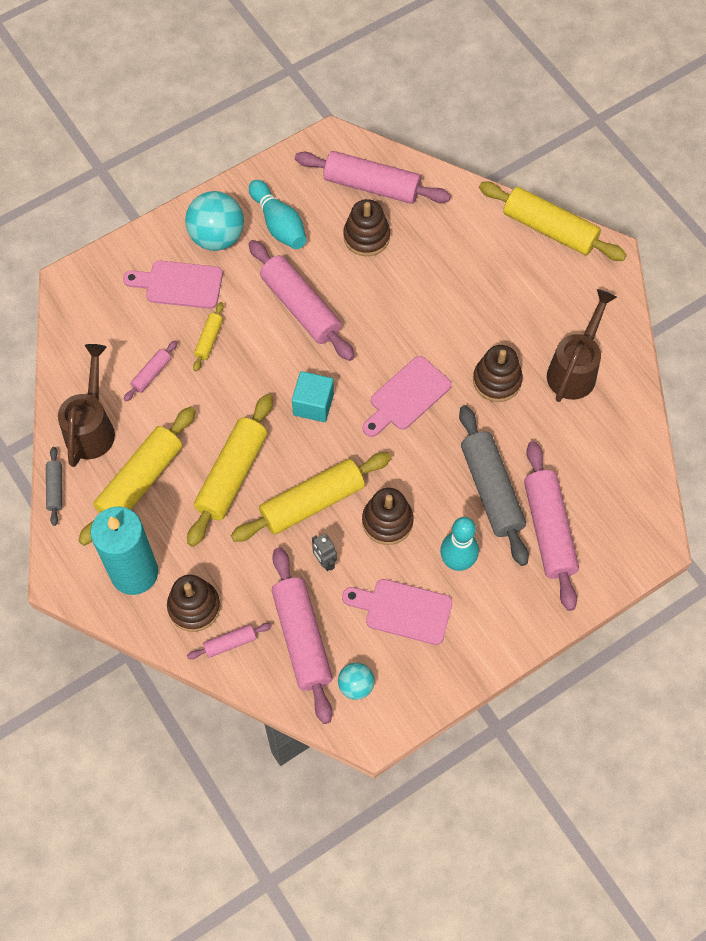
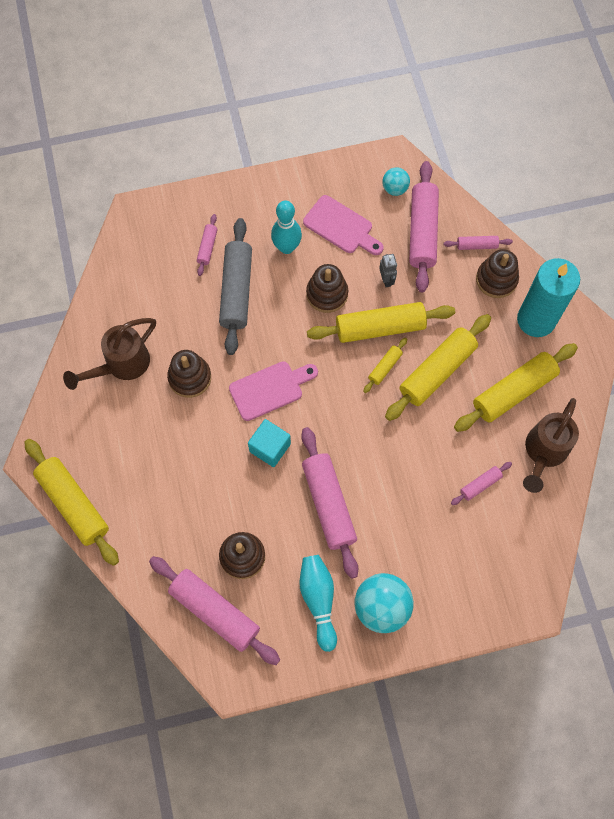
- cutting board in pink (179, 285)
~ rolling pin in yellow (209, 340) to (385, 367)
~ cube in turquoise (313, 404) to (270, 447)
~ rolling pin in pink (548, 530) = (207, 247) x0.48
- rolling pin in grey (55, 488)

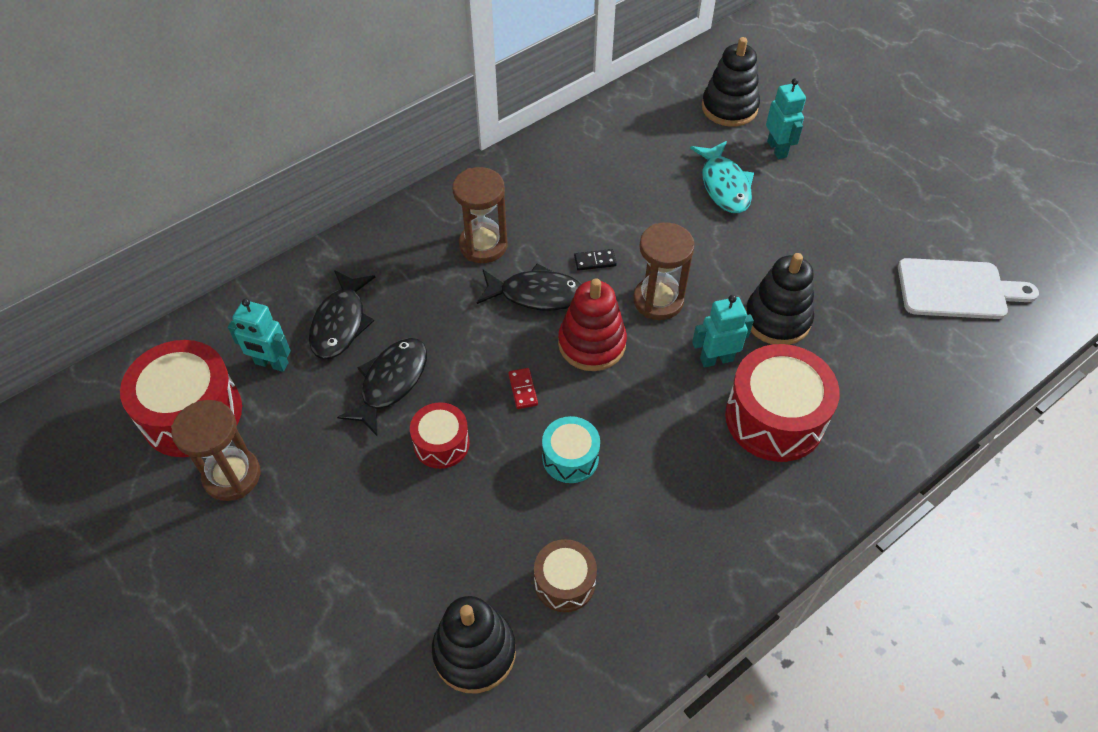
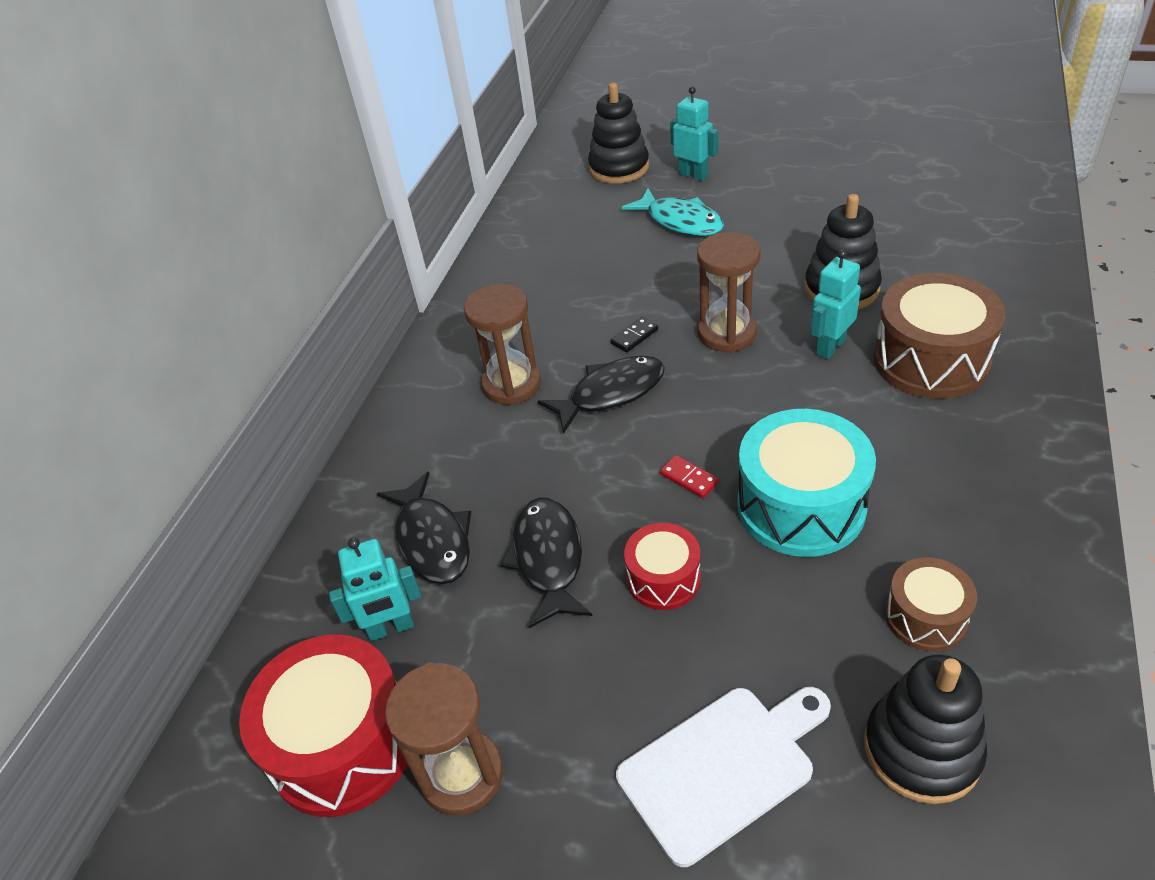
~ cutting board in white (957, 289) to (722, 767)
- stacking toy in red (592, 344)
~ drum in red (774, 418) to drum in brown (931, 360)
~ drum in turquoise (570, 457) = (801, 506) x1.79

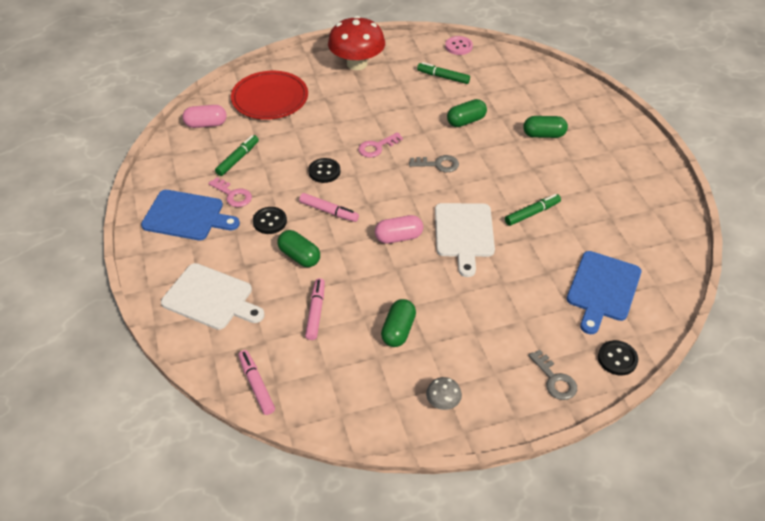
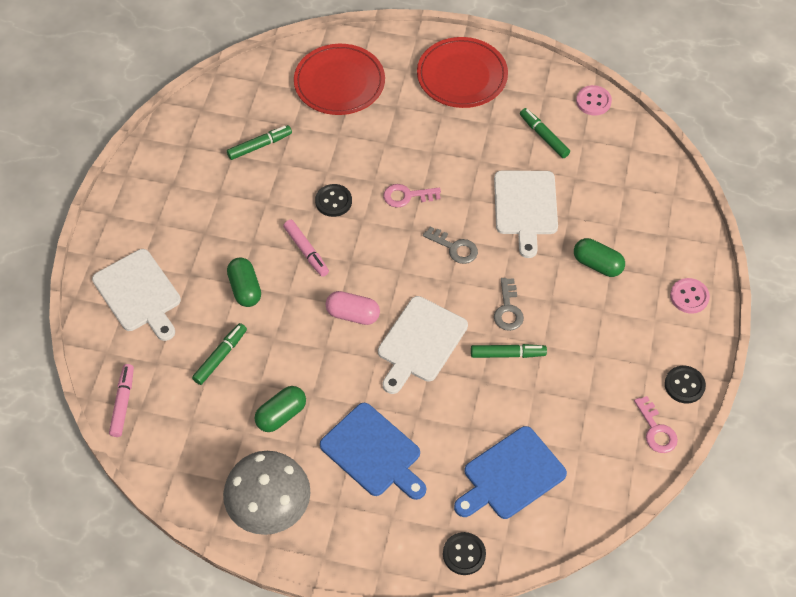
~ mushroom in red (357, 64) to plate in red (462, 76)
~ capsule in green (466, 121) to cutting board in white (525, 207)
- capsule in pink (206, 124)
~ key in pink (233, 195) to (656, 430)
~ cutting board in blue (186, 216) to (373, 452)
~ button in black (270, 221) to (684, 385)
~ marker in pink (315, 312) to marker in green (220, 356)
~ key in grey (554, 379) to (508, 309)
~ mushroom in grey (443, 402) = (270, 507) x2.33
+ button in pink (689, 297)

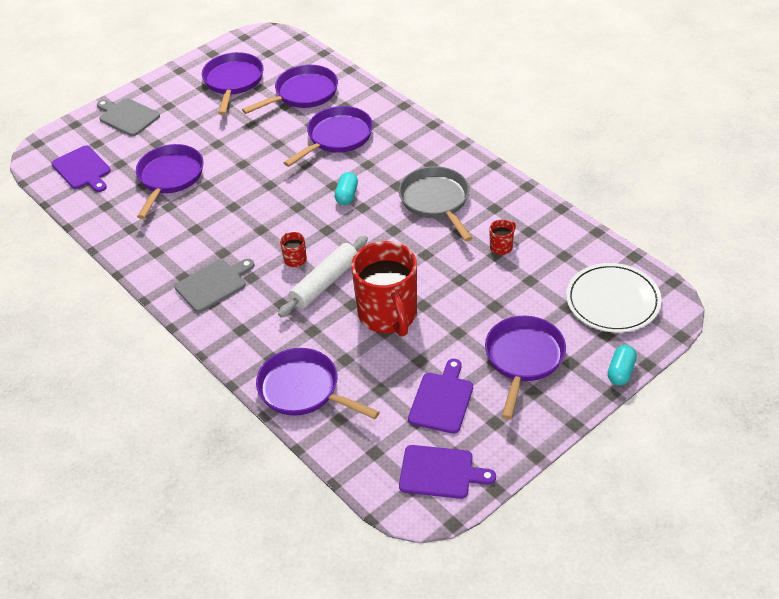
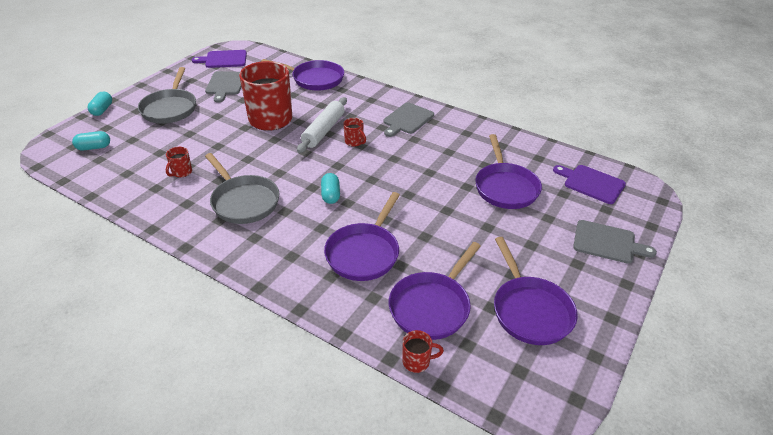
~ plate in white (613, 301) to capsule in turquoise (94, 147)
~ pan in purple (523, 359) to pan in grey (170, 108)
~ cutting board in purple (442, 400) to cutting board in grey (225, 85)
+ mug in red (417, 361)

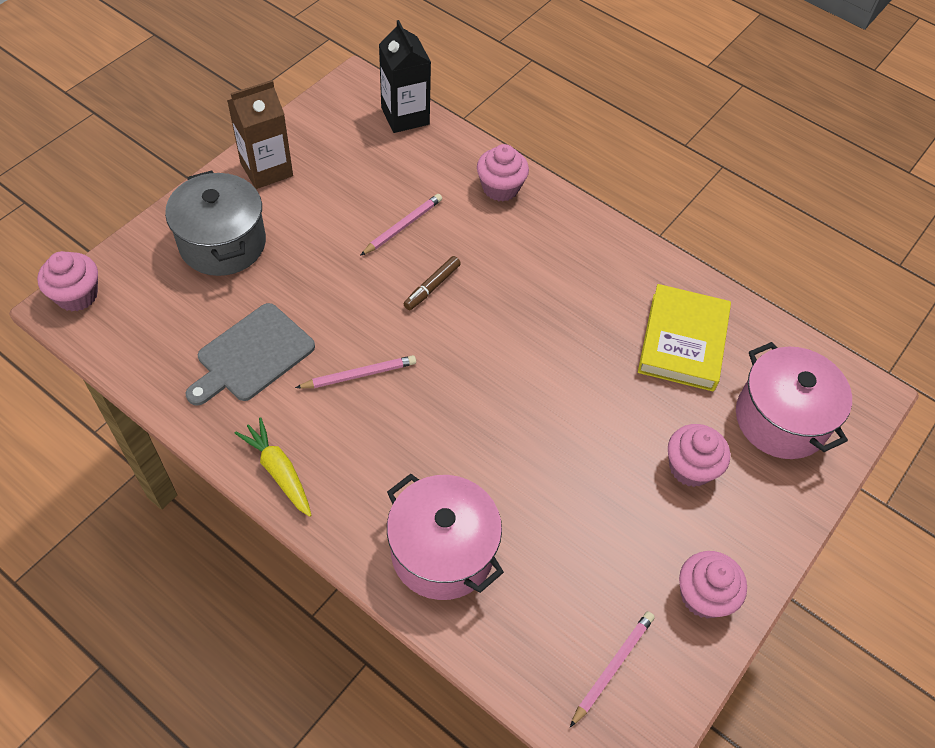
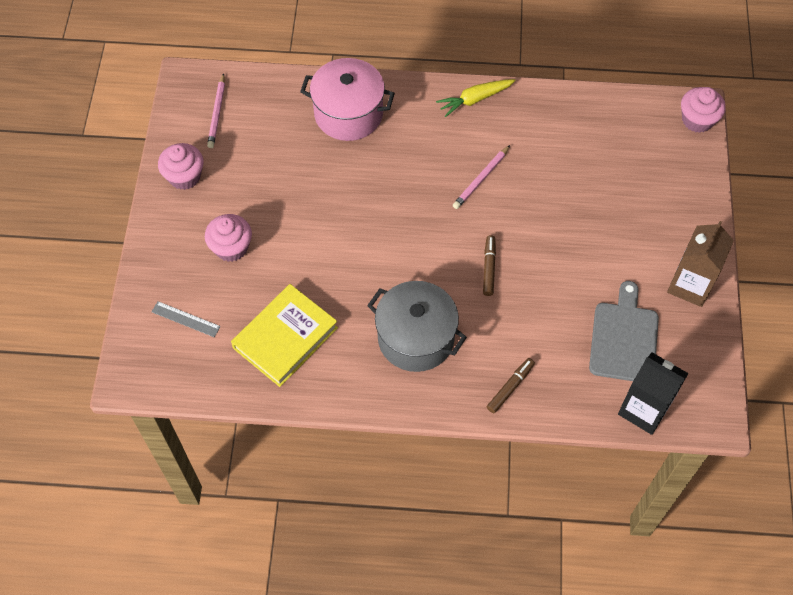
~ cupcake in pink (500, 188) to marker in brown (510, 387)
~ pot in grey (222, 243) to (416, 338)
- pencil in pink (403, 226)
~ book in yellow (683, 342) = (285, 338) 60 degrees clockwise
~ cutting board in grey (252, 355) to (624, 338)
~ pot in pink (780, 419) to ruler in grey (185, 319)
~ carrot in yellow (278, 471) = (474, 100) 135 degrees clockwise

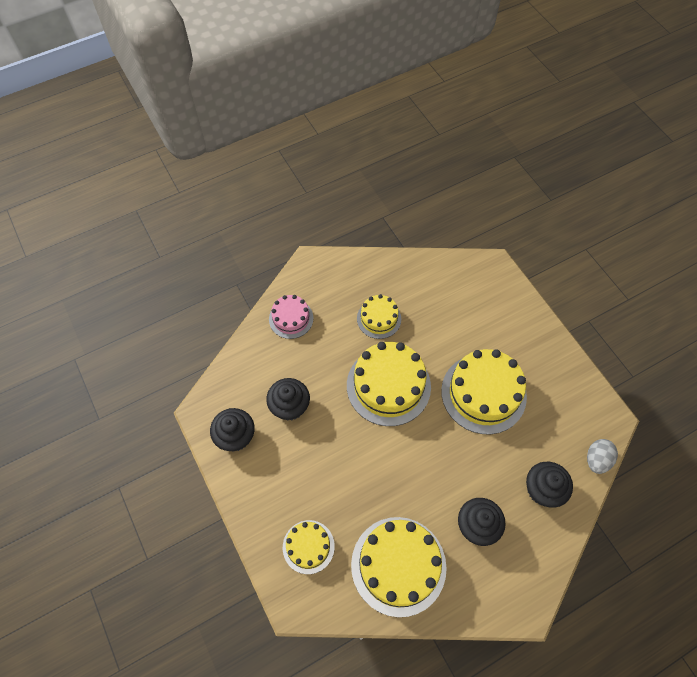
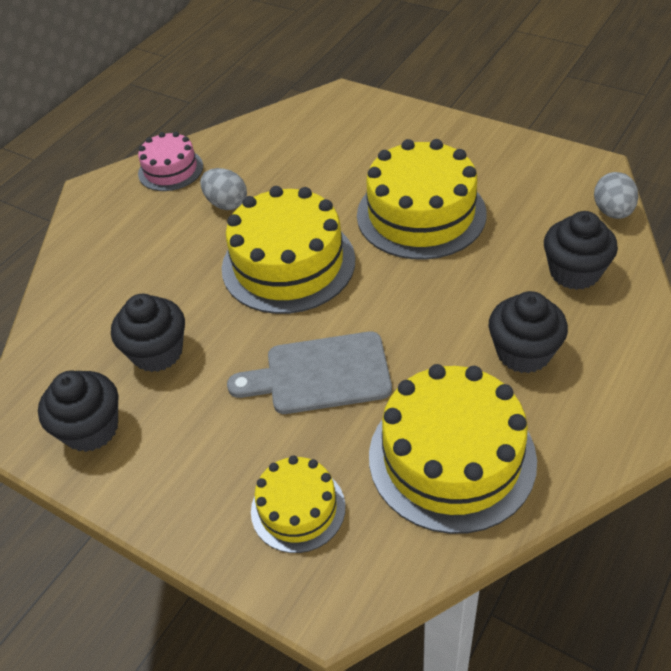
~ cake in yellow (379, 318) to egg in grey (226, 203)
~ cake in pink (291, 318) to (170, 170)
+ cutting board in grey (320, 374)

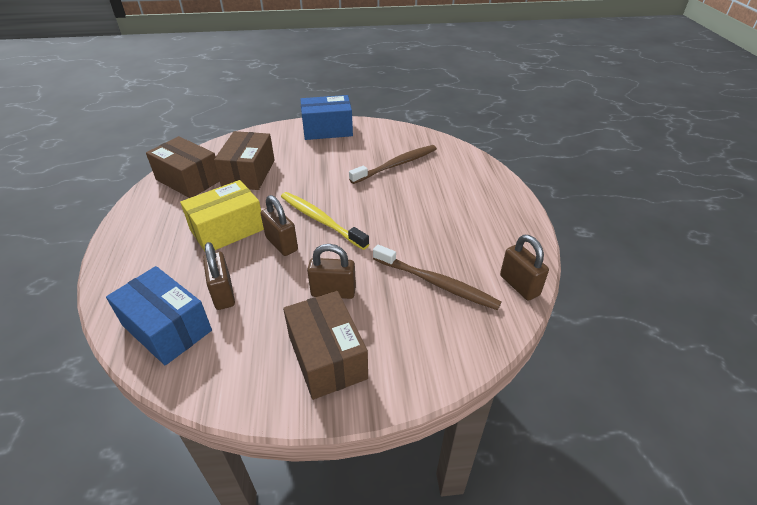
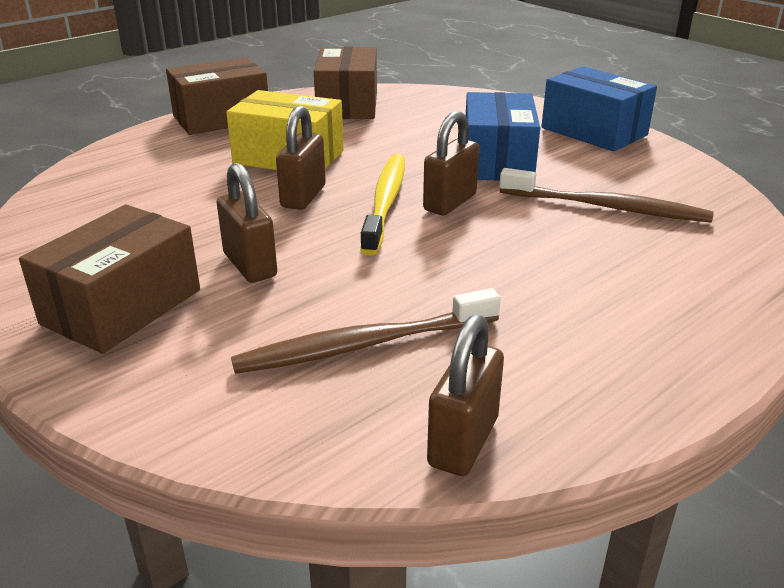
~ box in brown (249, 173) to (221, 118)
~ padlock in brown (223, 294) to (450, 203)
~ toothbrush in brown (436, 283) = (363, 345) 75 degrees clockwise
~ box in blue (167, 328) to (497, 161)

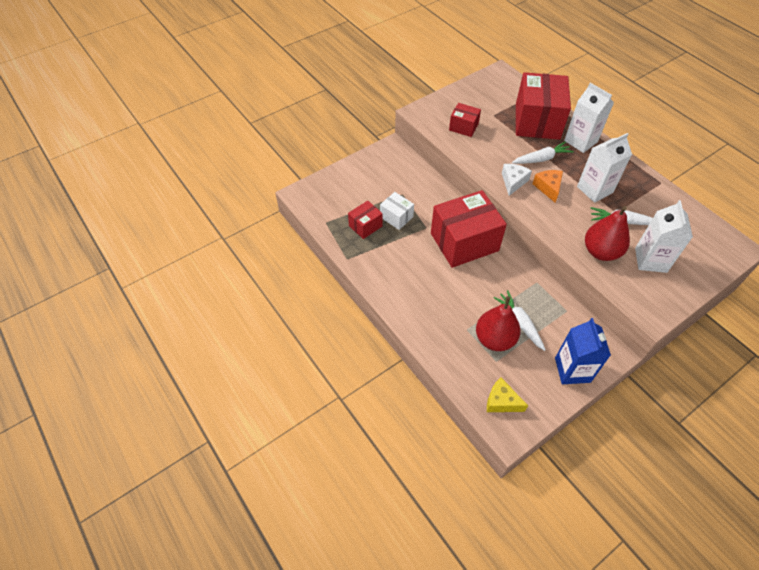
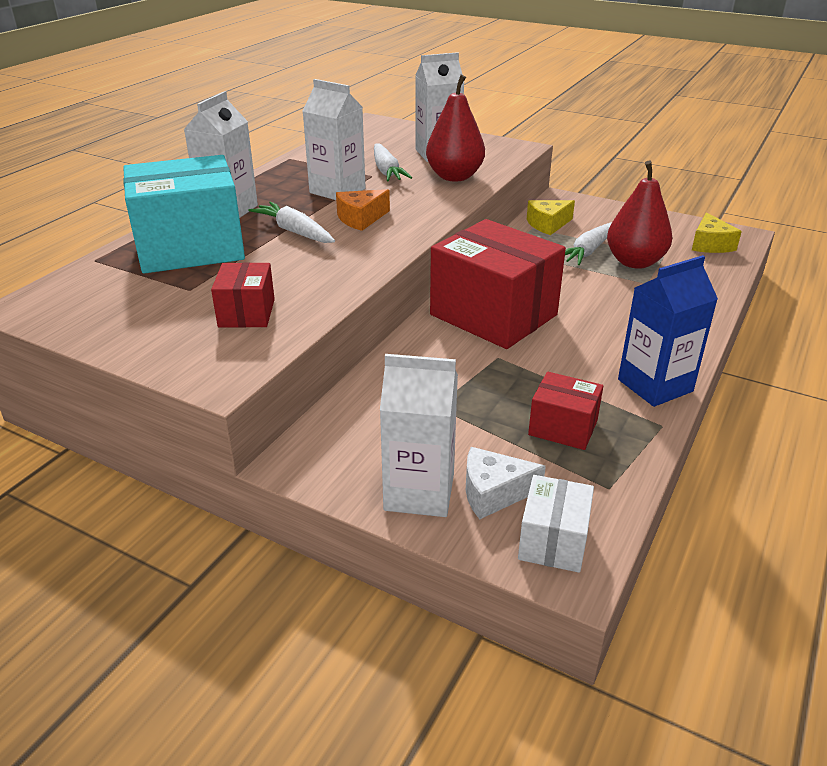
~ box in red (537, 121) to box in turquoise (190, 248)
~ cheese in white (513, 182) to (493, 493)
~ box in white (396, 217) to (553, 541)
~ carton in blue (572, 370) to (655, 385)
+ cheese in yellow (548, 224)
+ carton in white (419, 492)

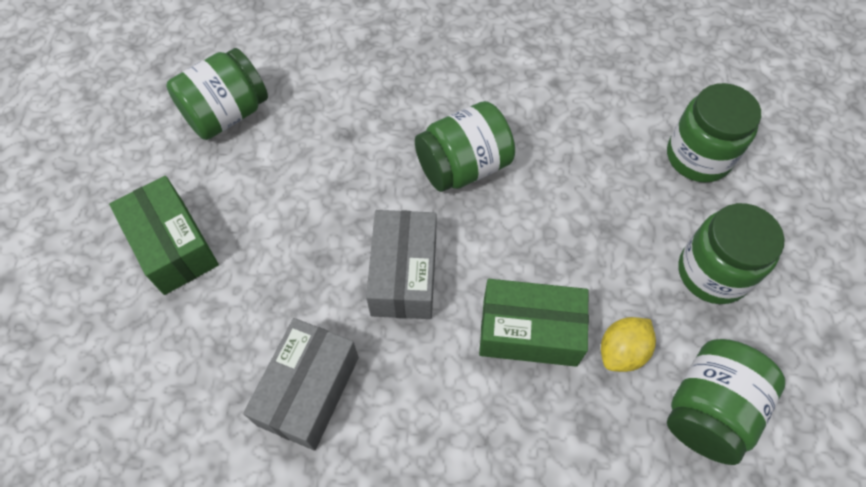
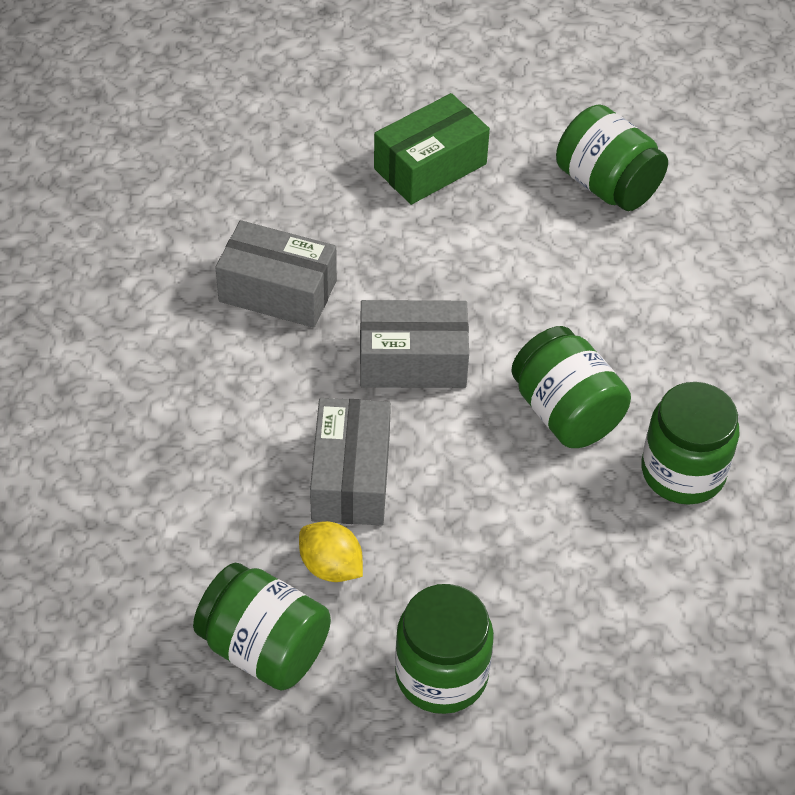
~ jar in green (698, 156) to (683, 471)
~ box in green (529, 331) to box in grey (351, 477)

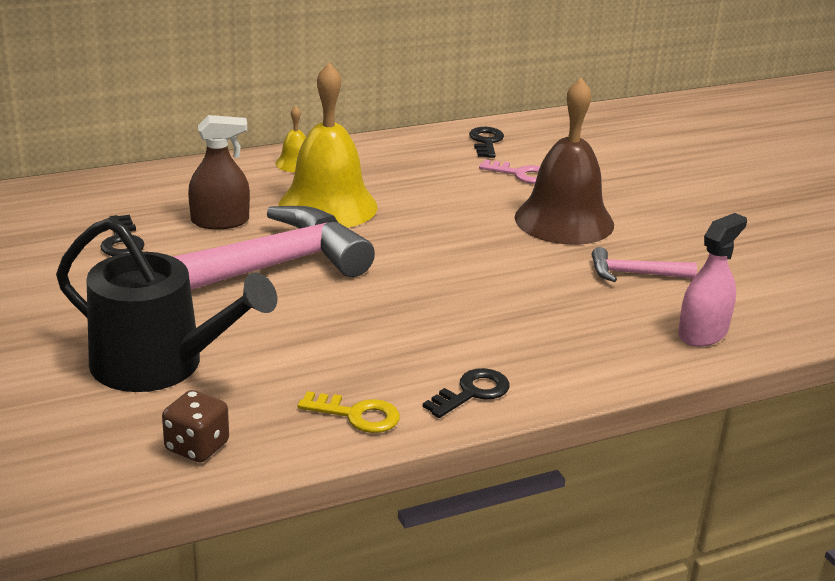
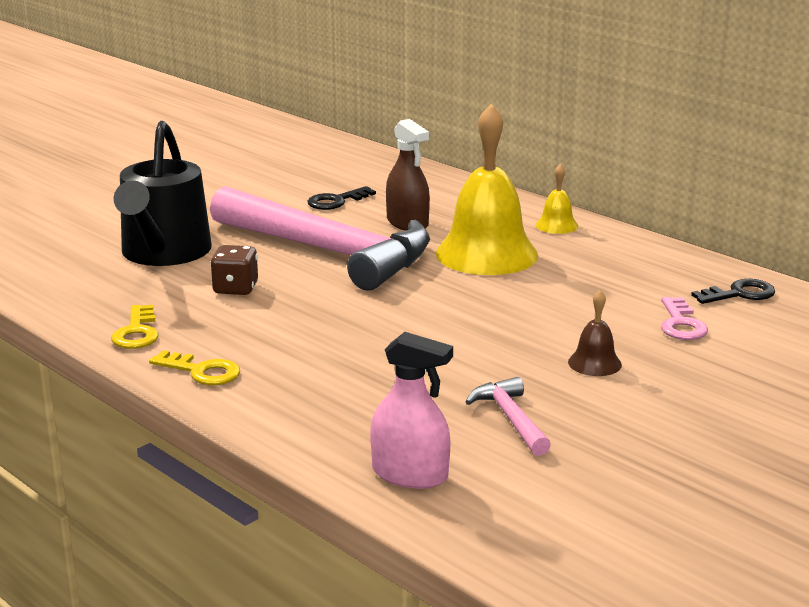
~ bell in brown (564, 220) = (594, 363) x0.44
~ key in black (472, 392) to key in yellow (201, 371)
~ dice in brown (197, 447) to (235, 288)

